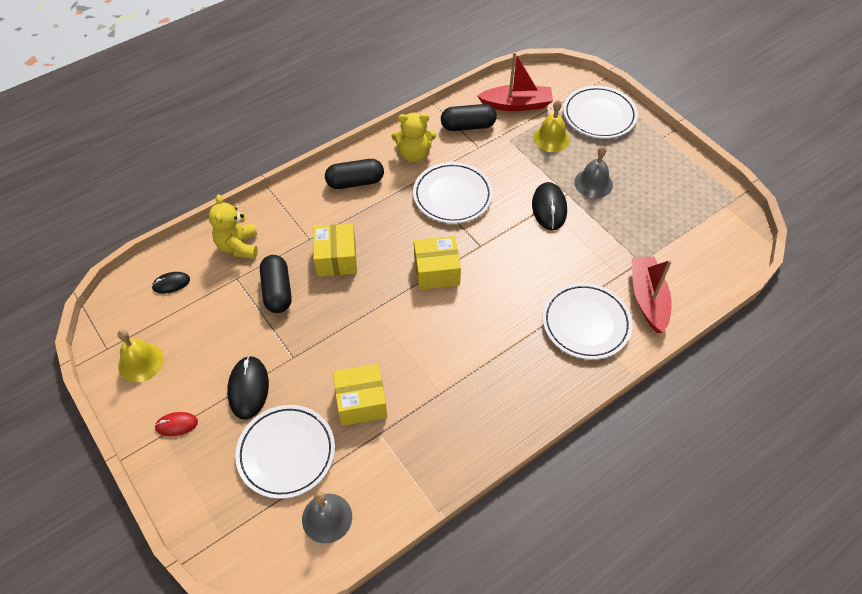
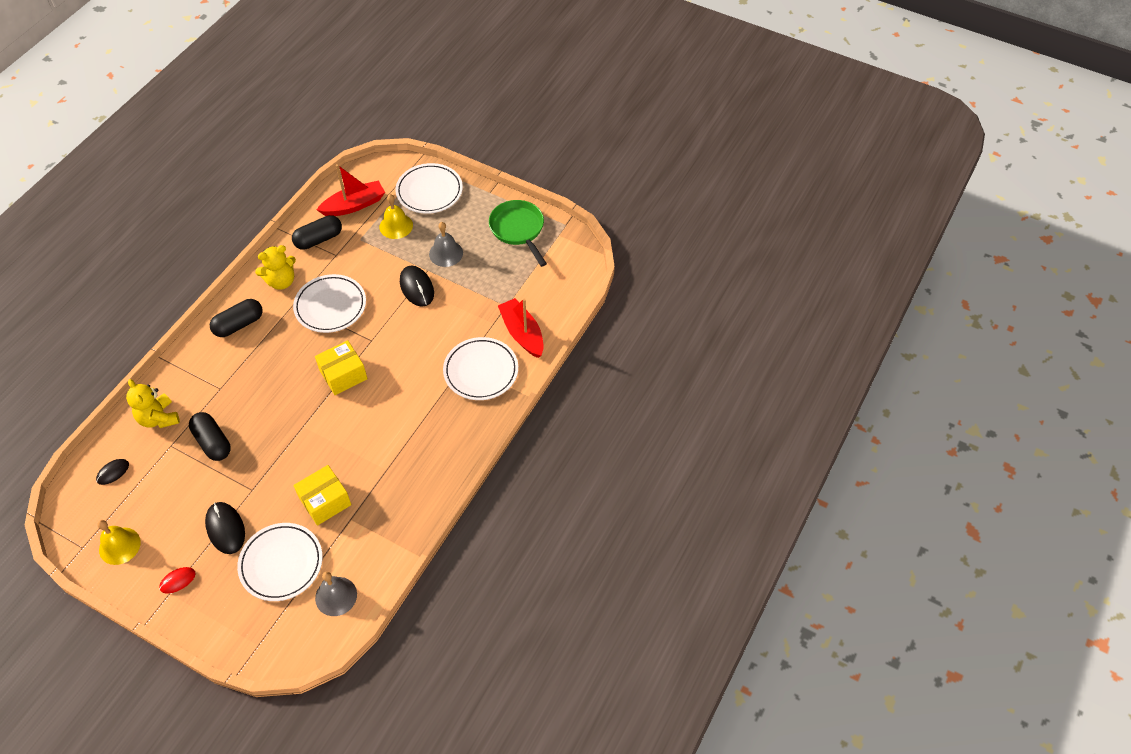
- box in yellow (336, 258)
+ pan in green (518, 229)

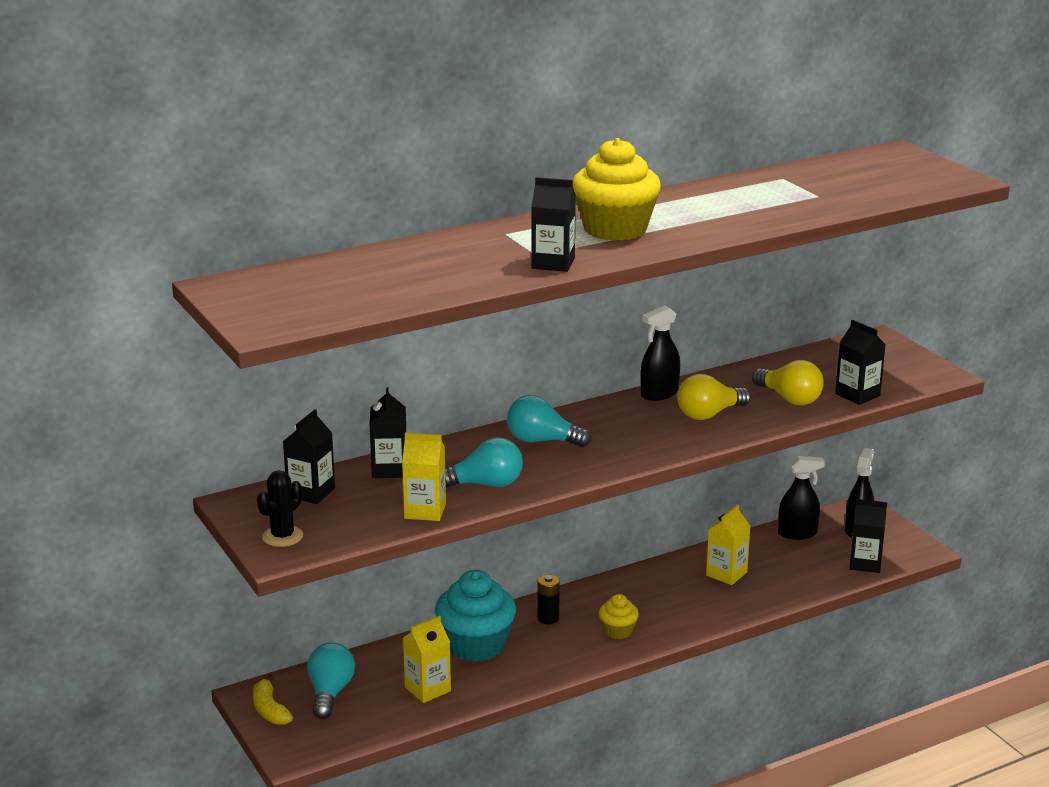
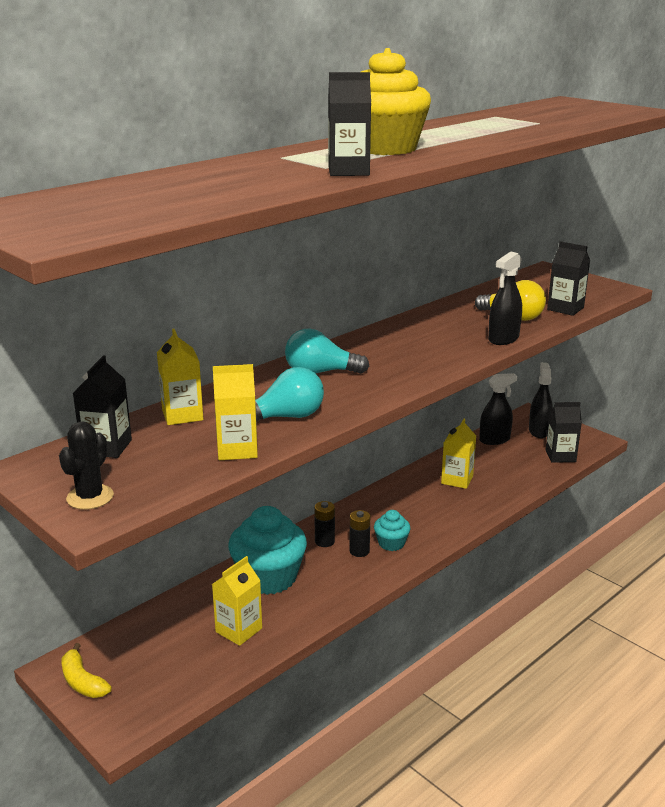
~ spray bottle in black (659, 394) to (503, 339)
- light bulb in yellow (709, 414)
~ carton in black (389, 469) to carton in yellow (182, 415)
~ cupcake in yellow (618, 631) to cupcake in turquoise (391, 543)
- light bulb in turquoise (330, 693)
+ battery in black (359, 551)

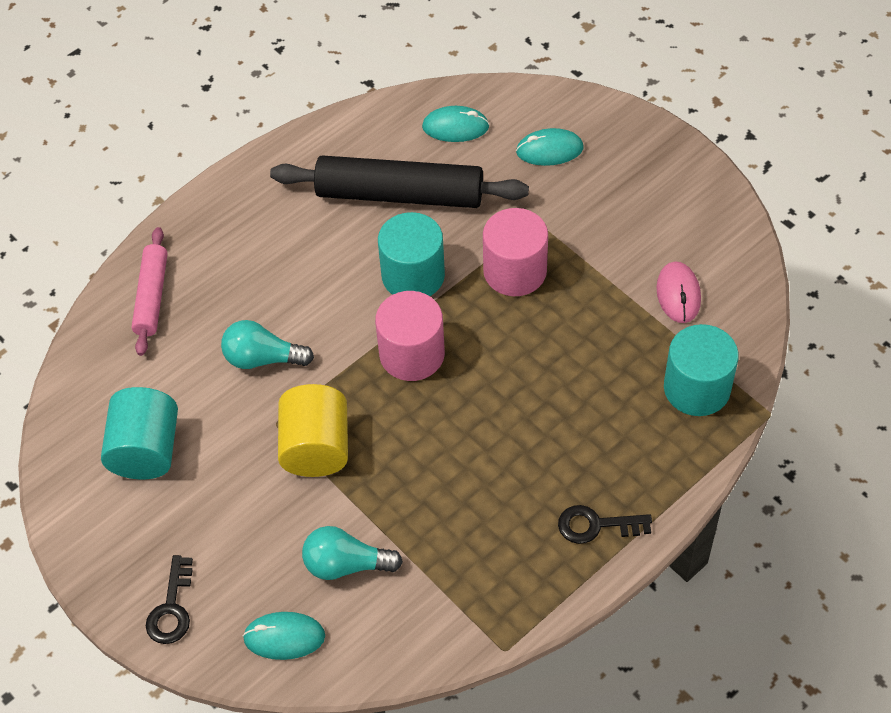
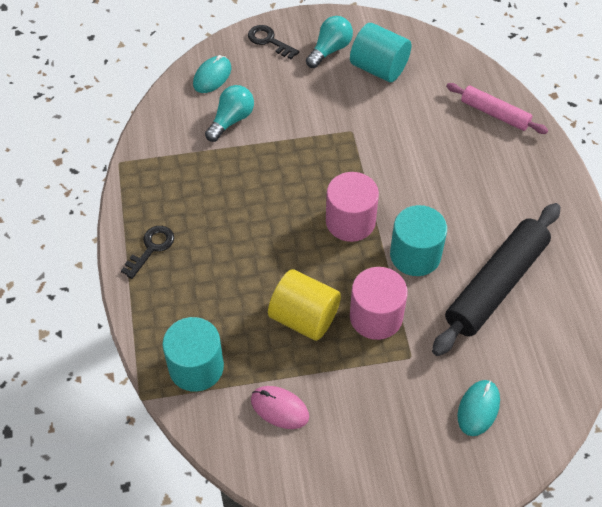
- mouse in turquoise (455, 127)
~ light bulb in turquoise (262, 358) to (330, 50)
~ cylinder in yellow (316, 447) to (304, 318)

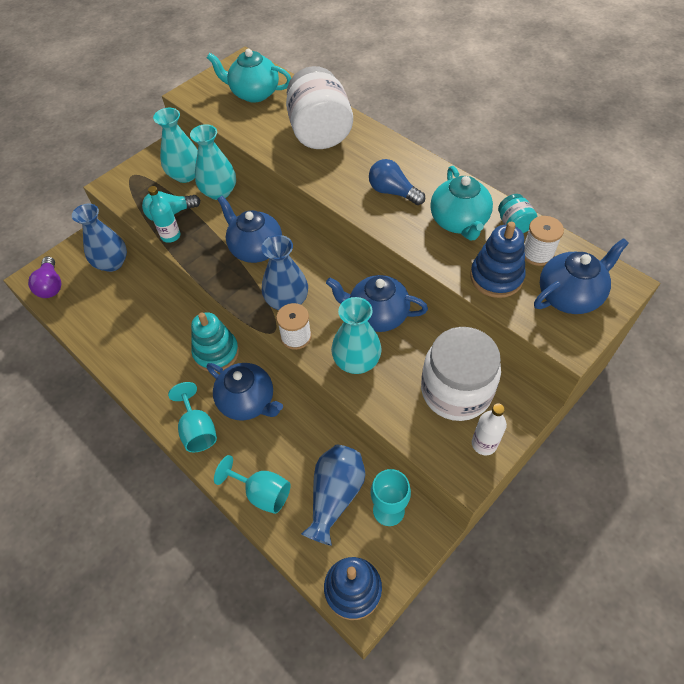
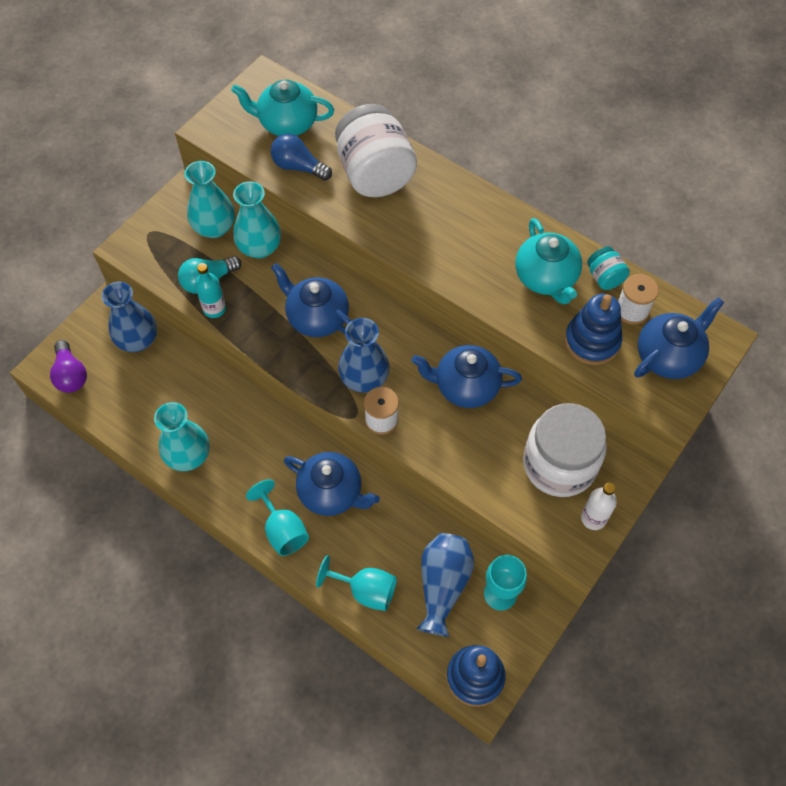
~ light bulb in blue (393, 192) to (298, 167)
~ vase in turquoise (356, 361) to (188, 456)
- stacking toy in turquoise (216, 352)

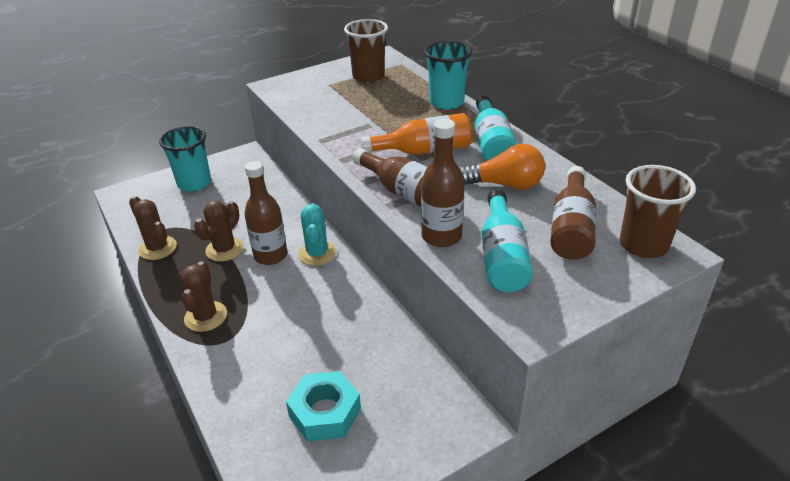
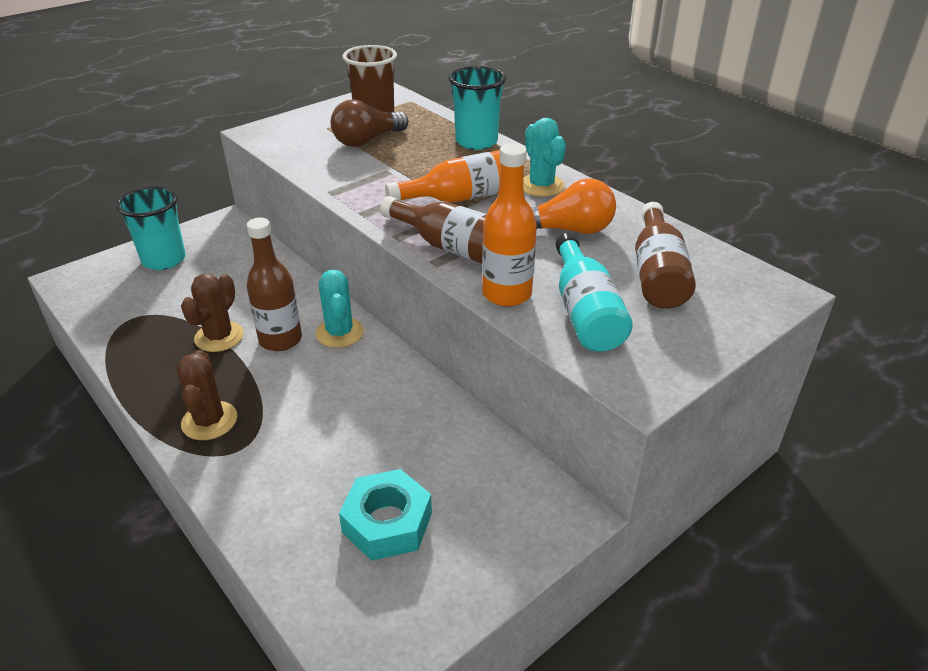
~ bottle in turquoise (491, 144) to cactus in turquoise (541, 186)
~ bottle in brown (441, 236) to bottle in orange (506, 294)
- cup in brown (643, 245)
- cactus in brown (157, 248)
+ light bulb in brown (367, 140)

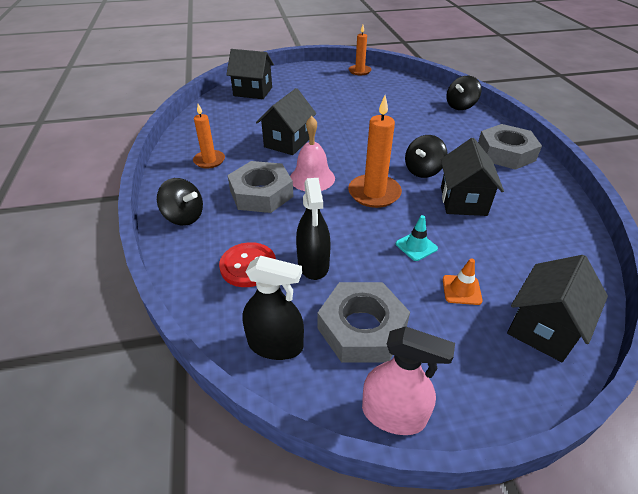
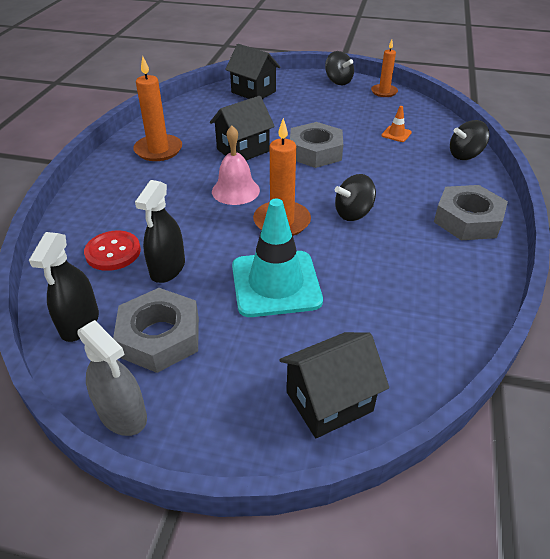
~ candle in orange (209, 161) = (158, 150) x1.53
- house in black (463, 201)
~ nut in grey (261, 193) to (315, 152)
~ spinning top in black (184, 217) to (338, 81)
~ traffic cone in turquoise (416, 246) = (276, 283) x2.38
~ spray bottle in black (275, 345) = (80, 323) 60 degrees clockwise
~ traffic cone in orange (461, 290) to (396, 134)
~ spray bottle in pink (393, 414) to spray bottle in grey (122, 414)

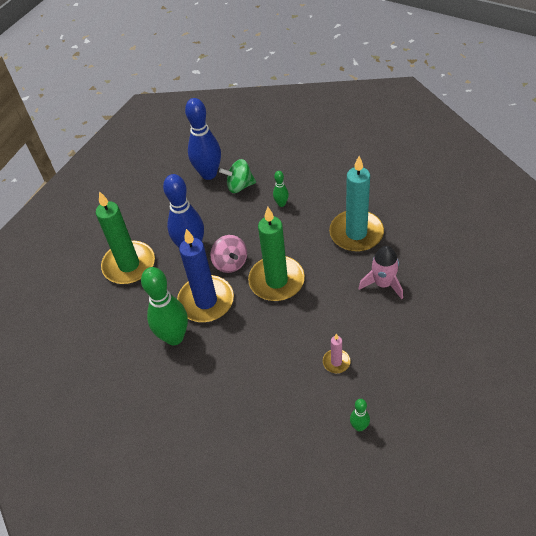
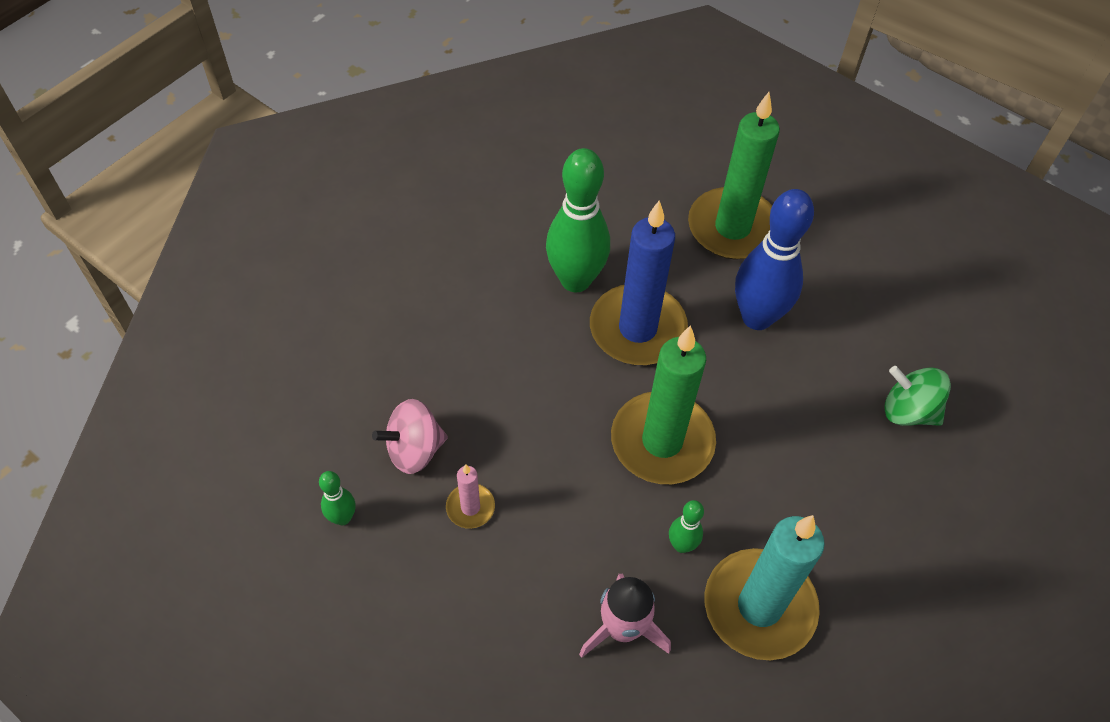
- bowling pin in blue (209, 174)
~ spinning top in green (239, 186) = (908, 411) 60 degrees counterclockwise
~ bowling pin in green (281, 204) to (681, 545)
~ spinning top in pink (230, 263) to (414, 450)

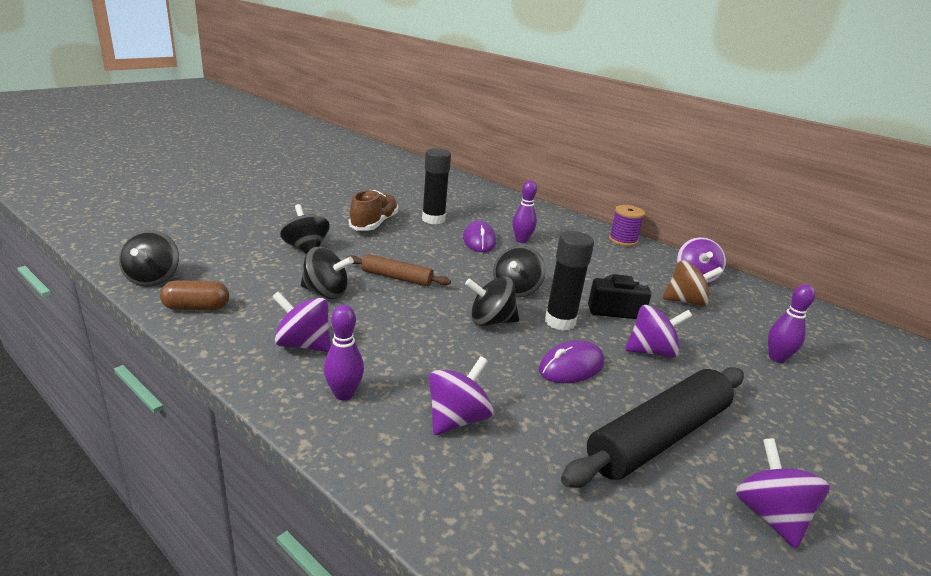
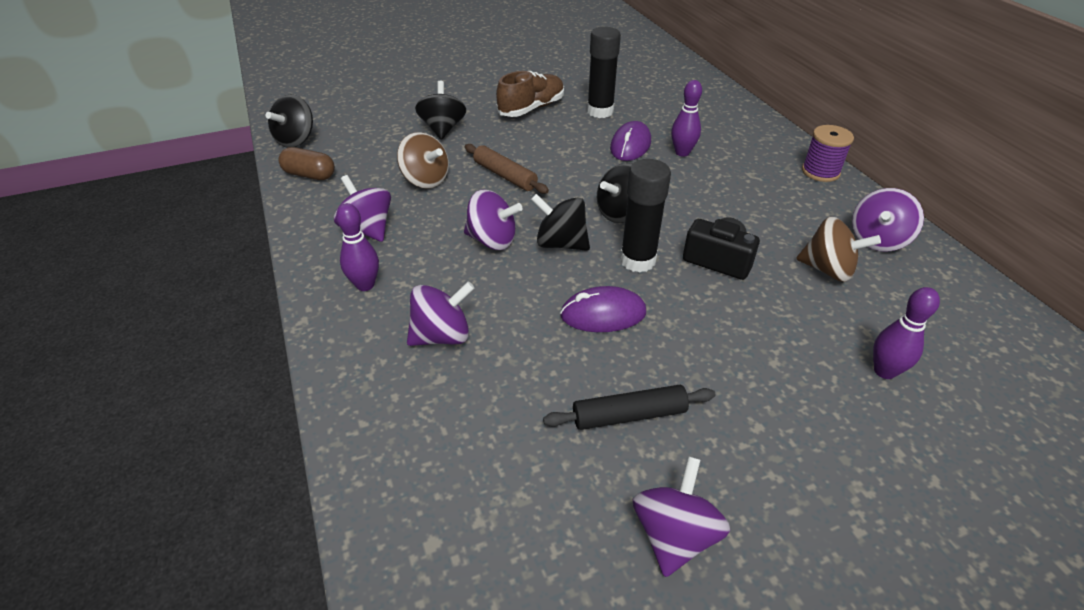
~ spinning top in black (326, 293) to spinning top in brown (425, 180)
~ spinning top in purple (651, 351) to (492, 240)
~ rolling pin in black (659, 437) = (629, 415) x0.55

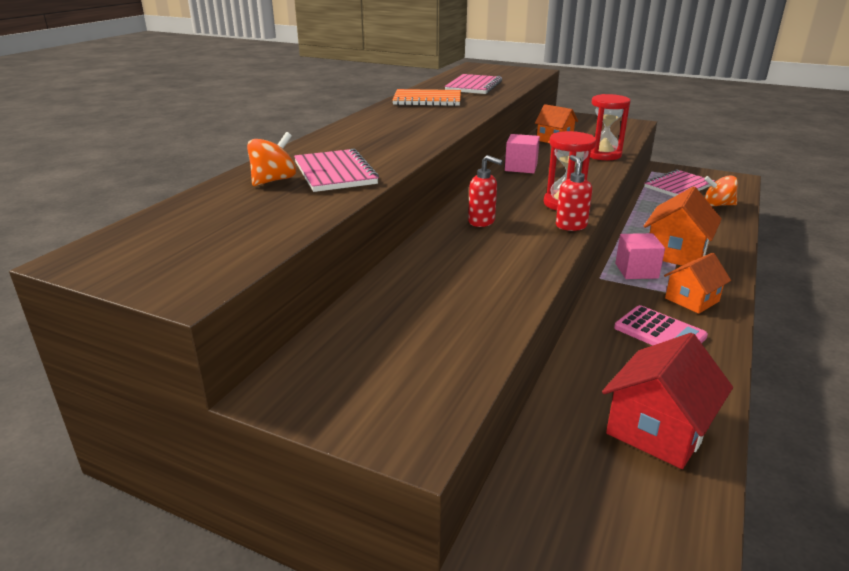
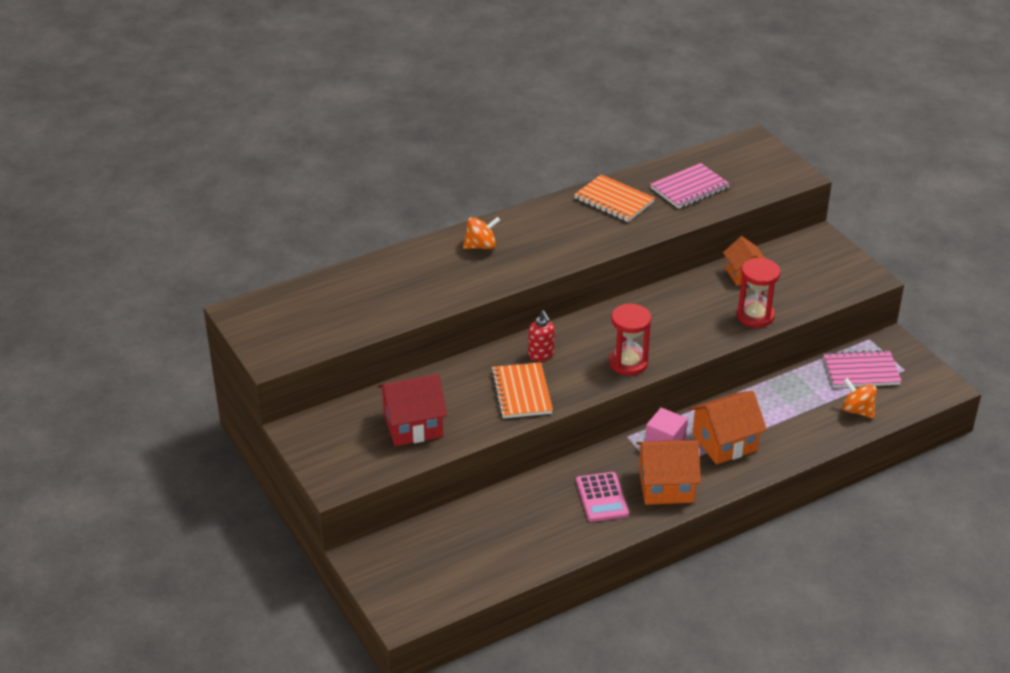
~ spinning top in orange (273, 180) to (481, 246)
- cube in pink (521, 167)
- notebook in pink (335, 173)
- soap dispenser in red (571, 226)
~ house in orange (691, 300) = (666, 486) x1.52
~ house in red (658, 430) to (413, 425)
+ notebook in orange (521, 392)

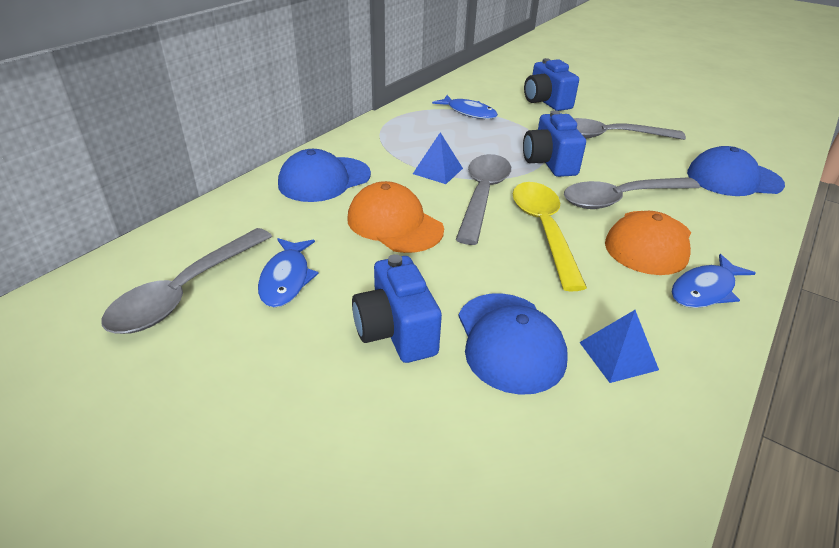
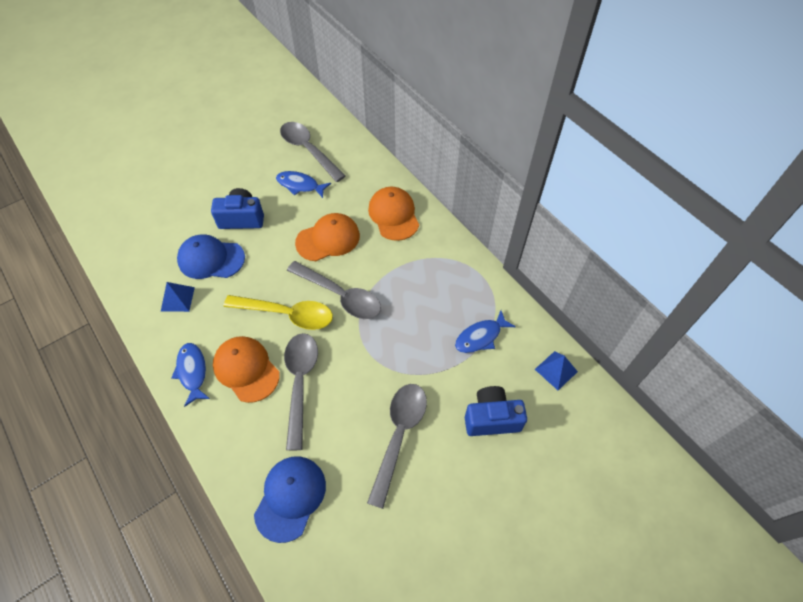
- camera in blue (549, 163)
~ pyramid in blue (438, 171) to (556, 370)
~ cap in blue (324, 179) to cap in orange (393, 215)

